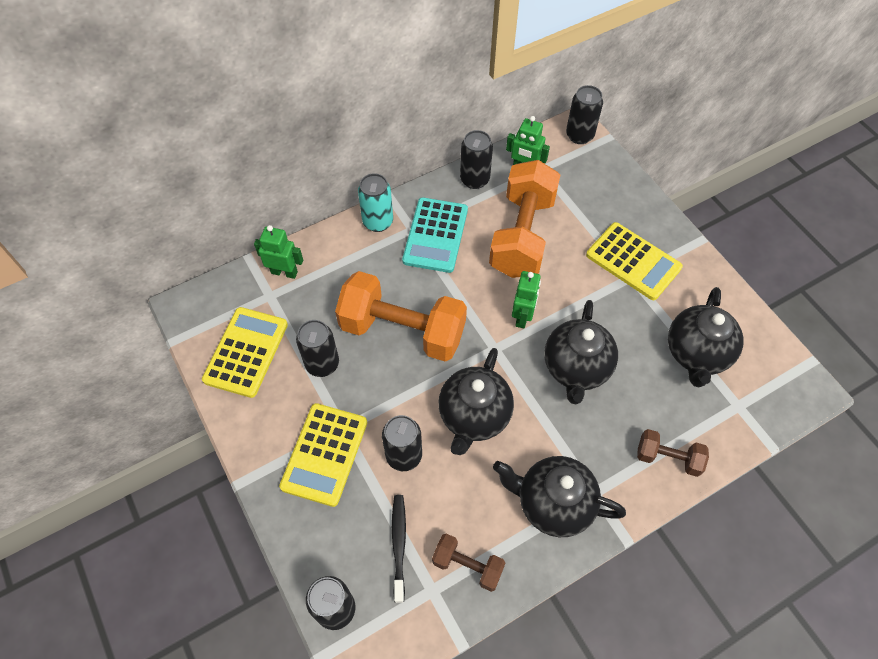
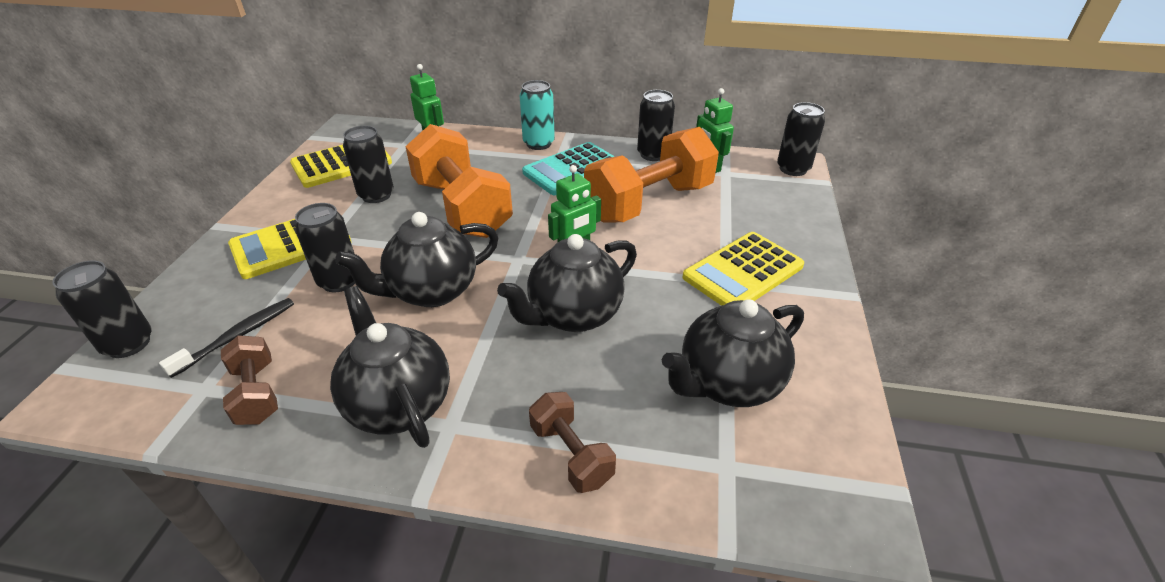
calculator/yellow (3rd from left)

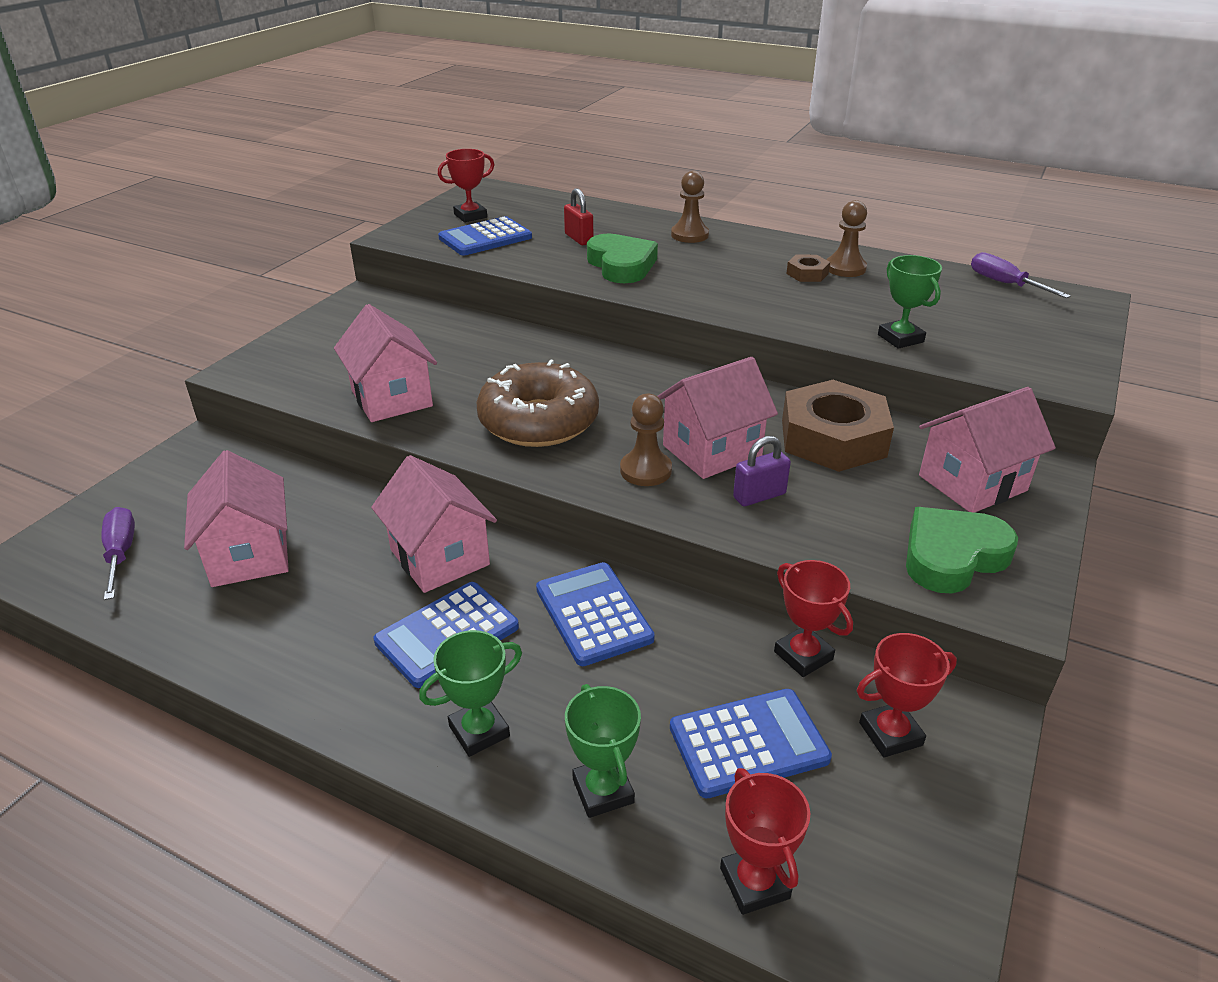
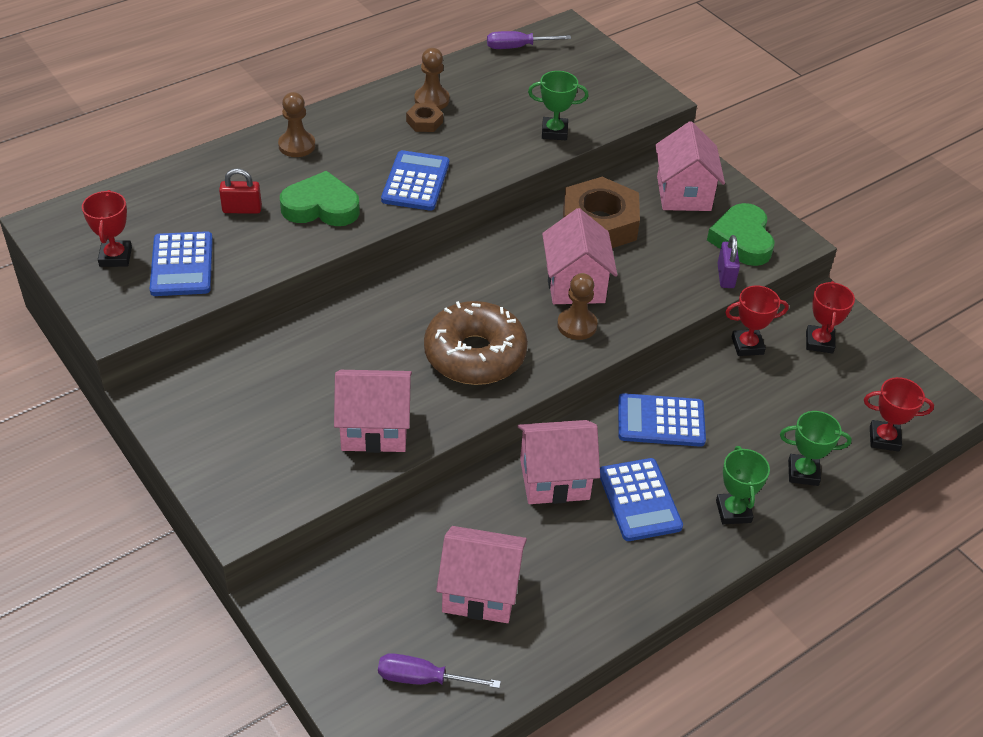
calculator/blue (2nd from left)
padlock/purple

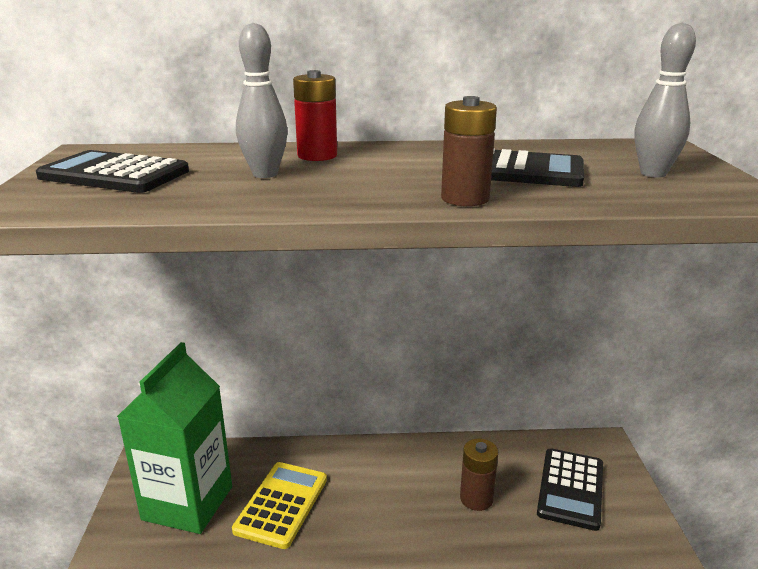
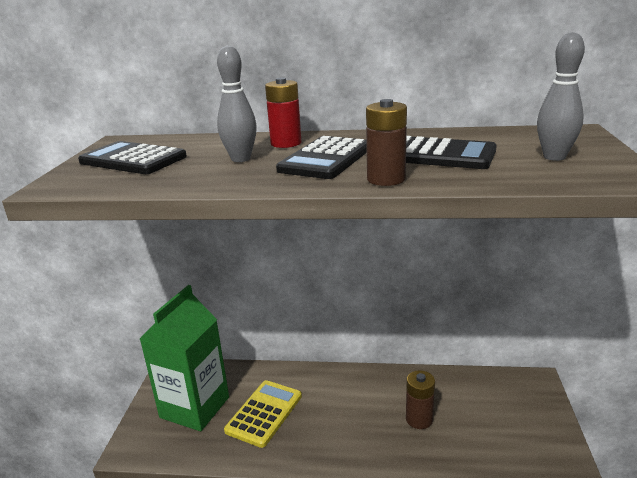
calculator/black (2nd from left)

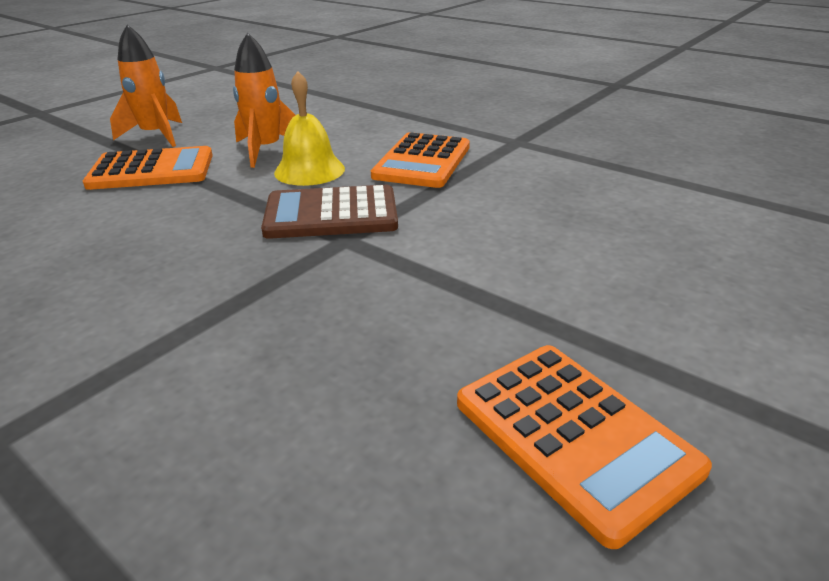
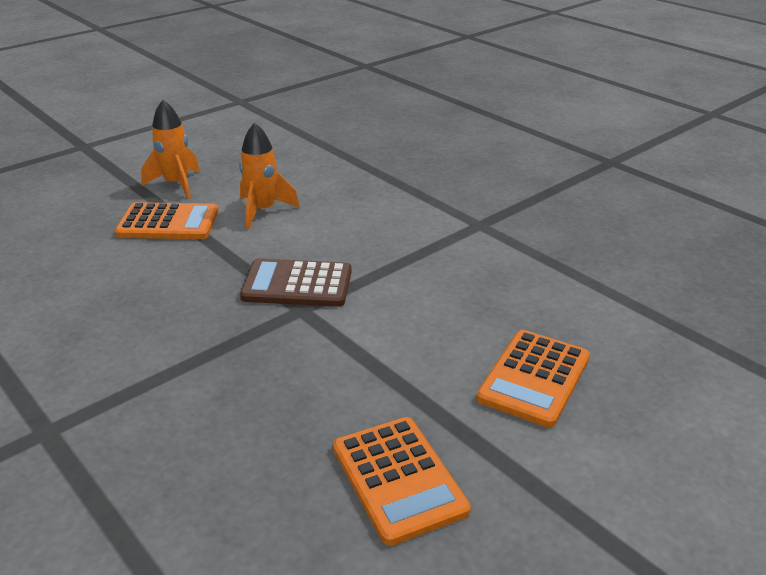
calculator/orange (3rd from left)
bell/yellow

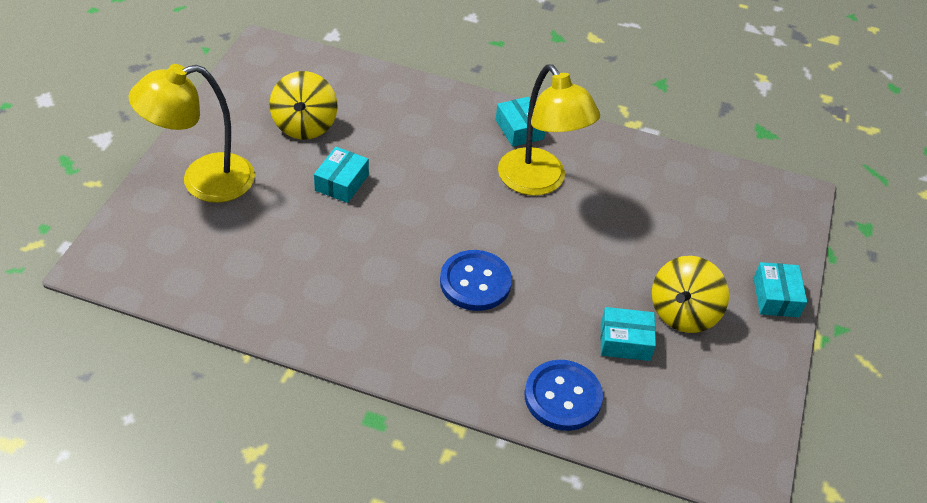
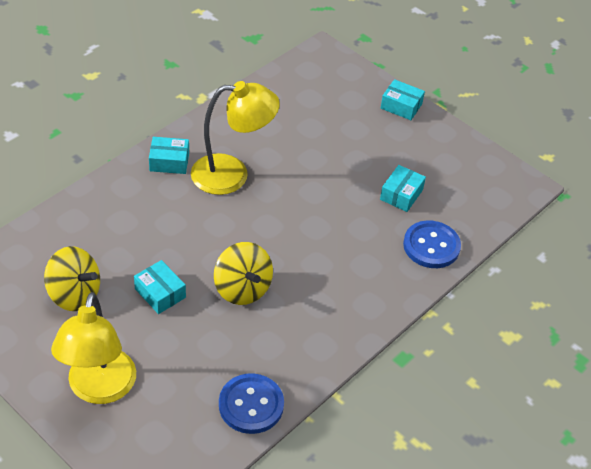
spinning top/yellow (2nd from left)
button/blue (1st from left)

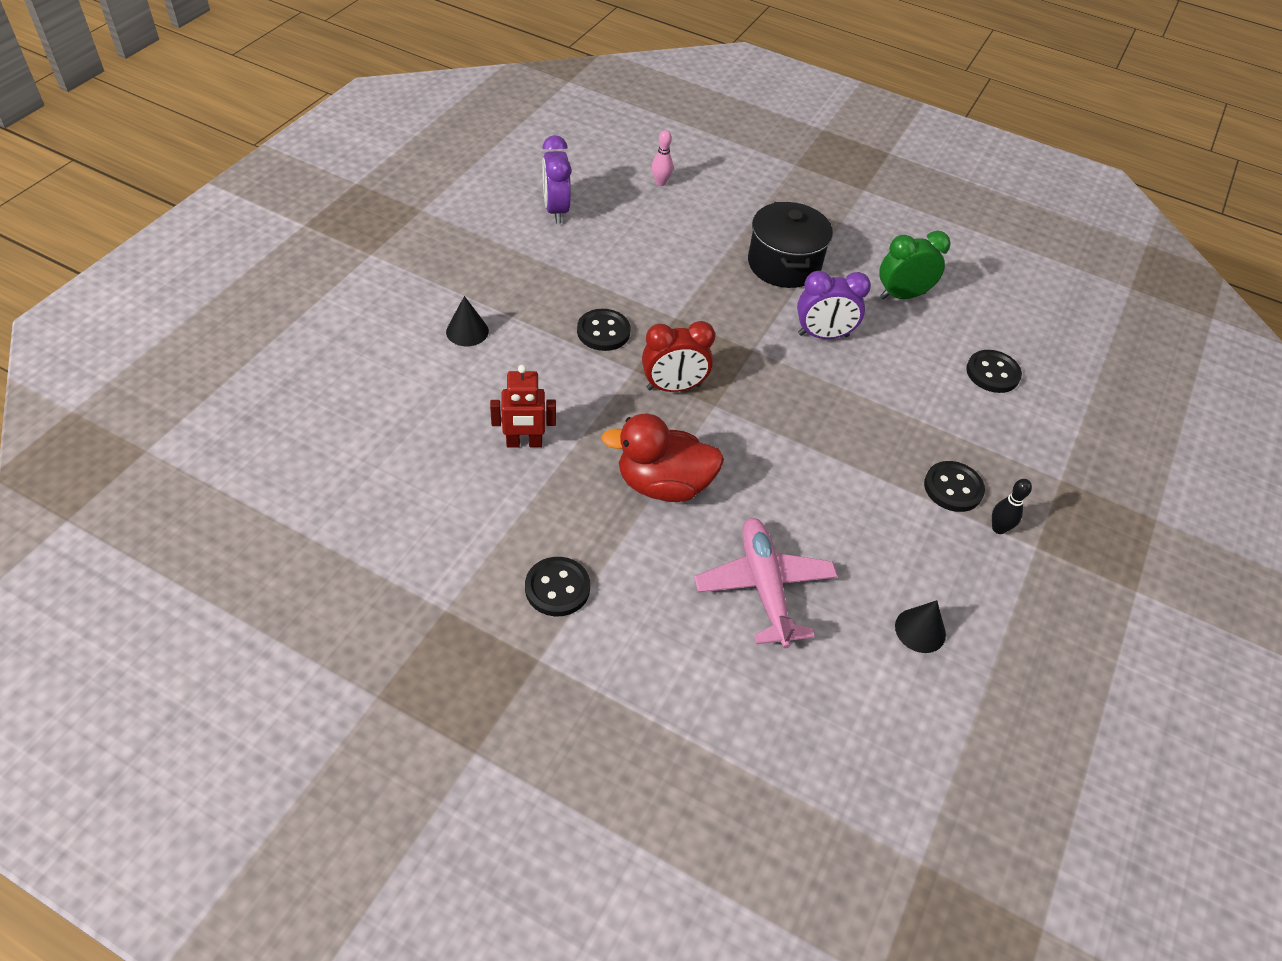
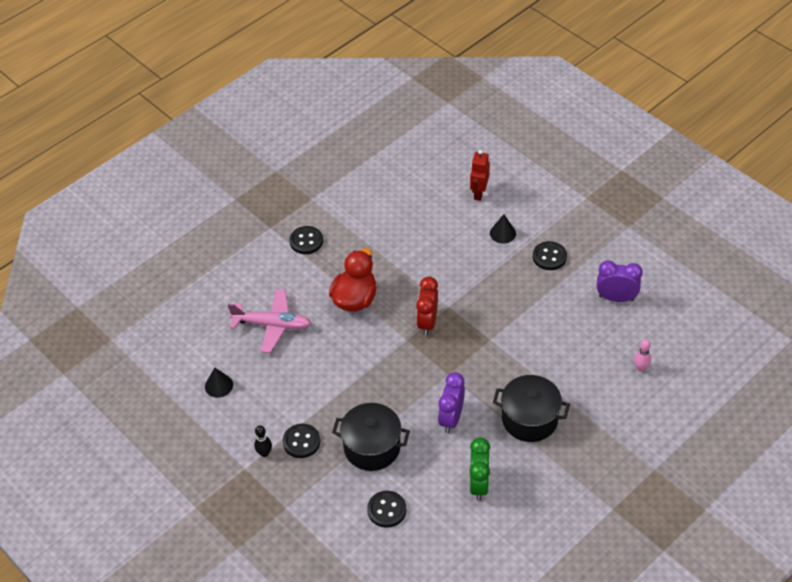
pot/black (1st from left)
robot/red
button/black (4th from left)

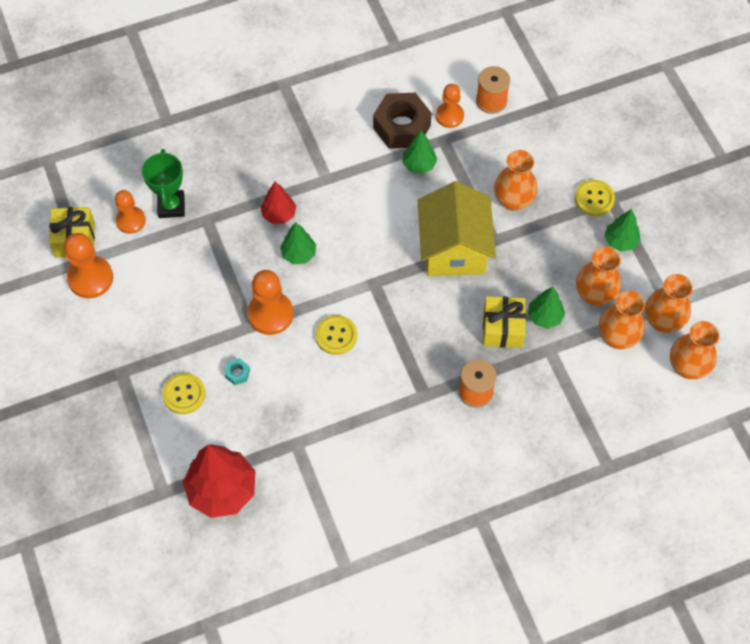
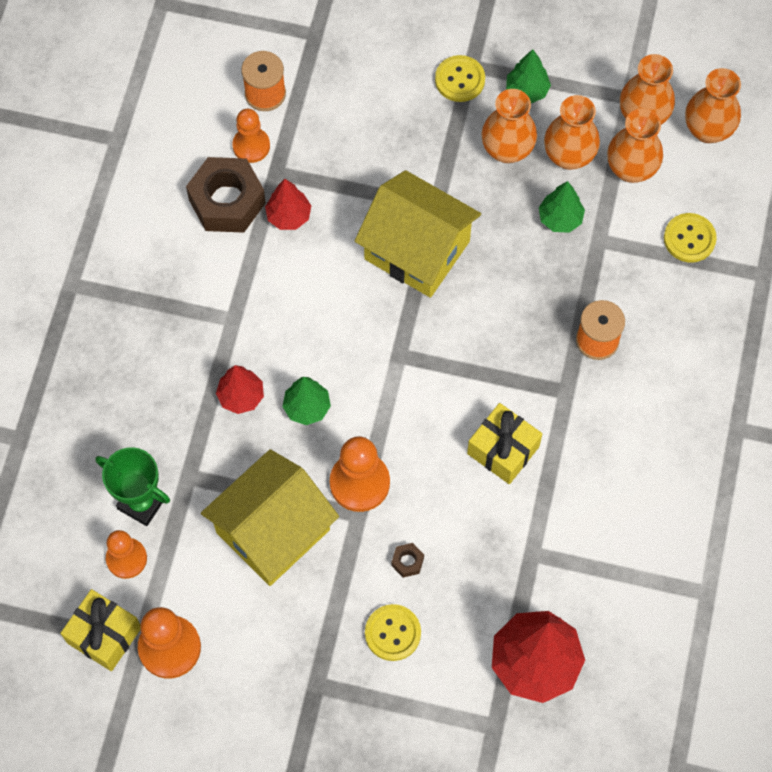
house/yellow (1st from left)
tree/red (2nd from left)
nut/brown (2nd from left)
gift/yellow (2nd from left)
vase/orange (1st from left)
button/yellow (3rd from left)

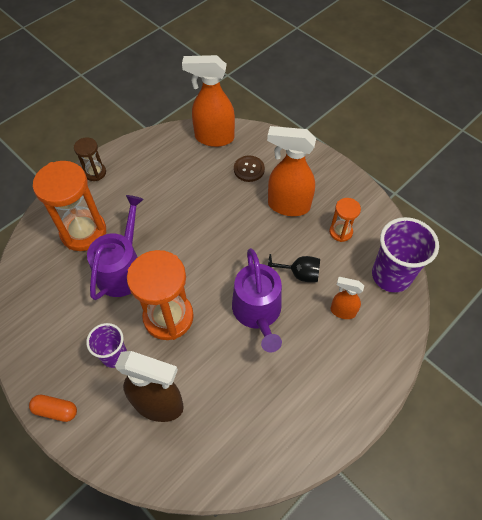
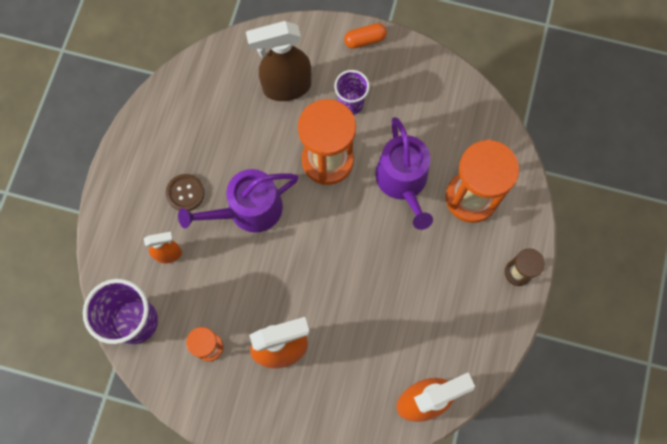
button/brown
watering can/purple (1st from left)
goblet/black

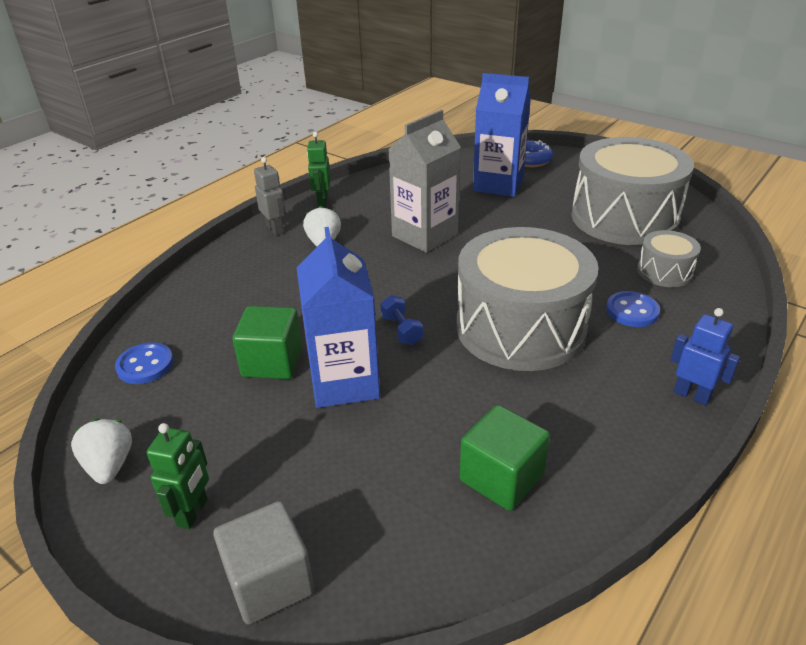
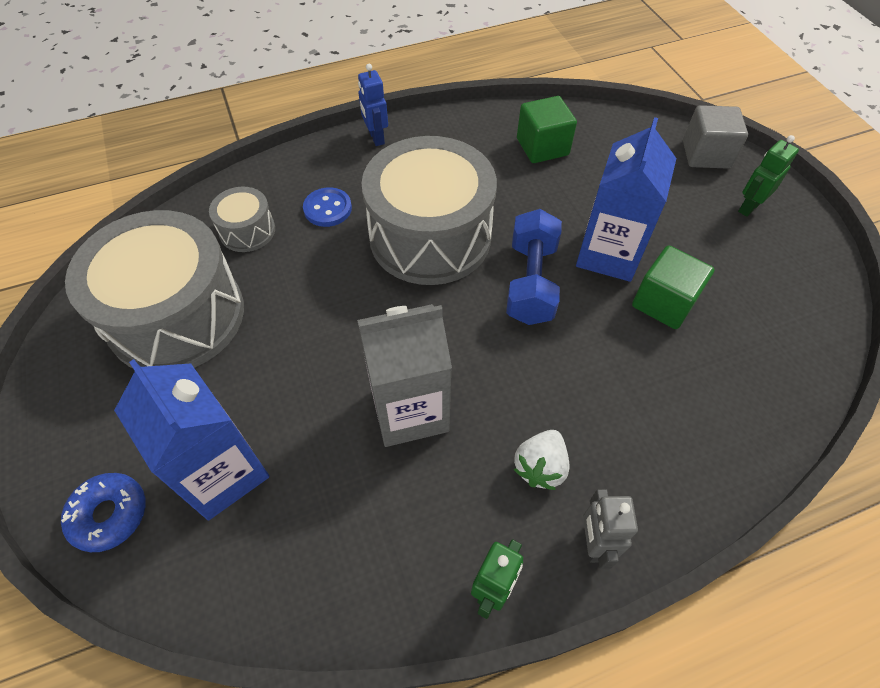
dumbbell/blue
strawberry/white (1st from left in the first image)
button/blue (1st from left in the first image)

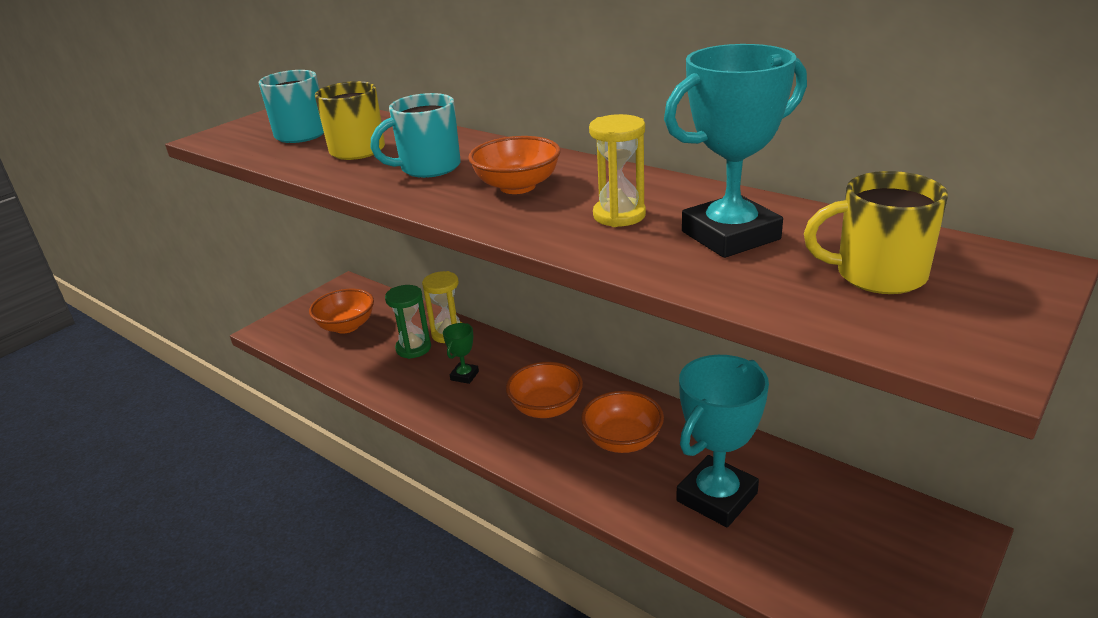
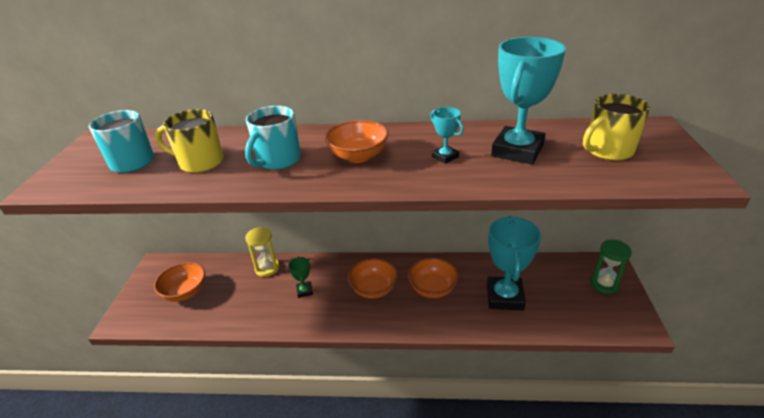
trophy/turquoise (1st from left)
hourglass/green

